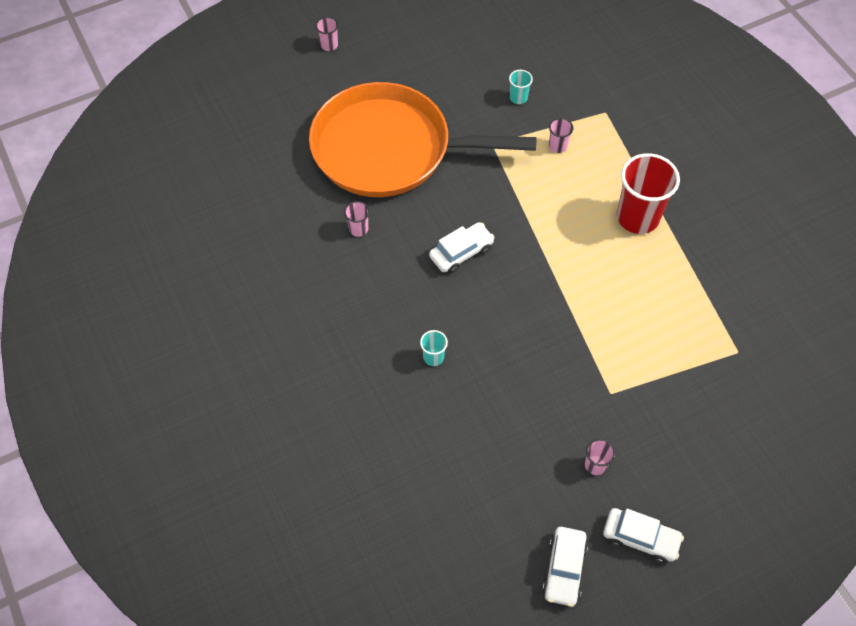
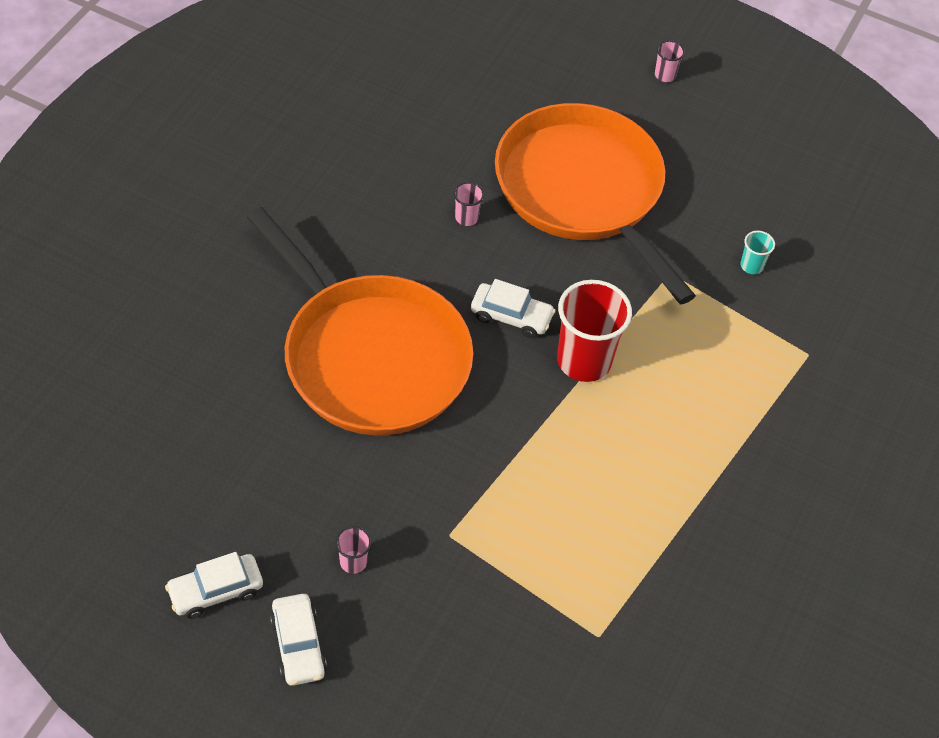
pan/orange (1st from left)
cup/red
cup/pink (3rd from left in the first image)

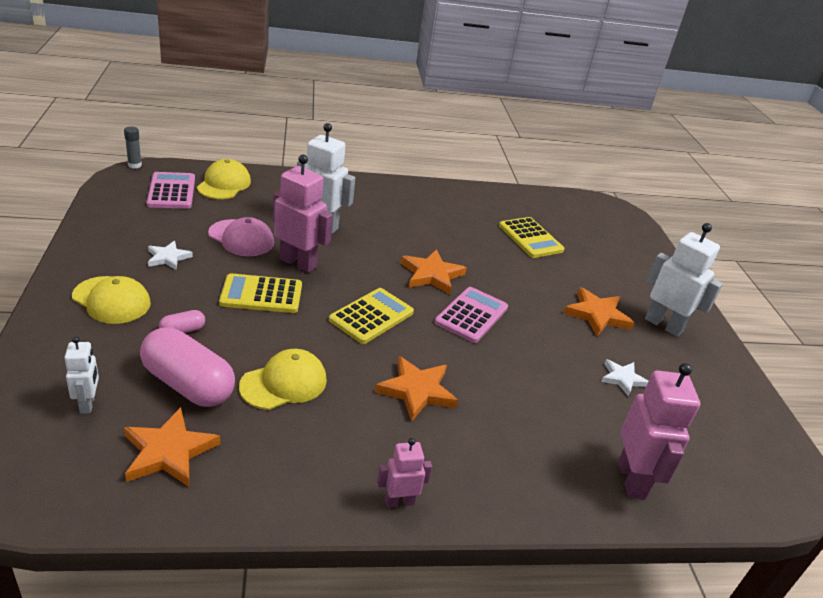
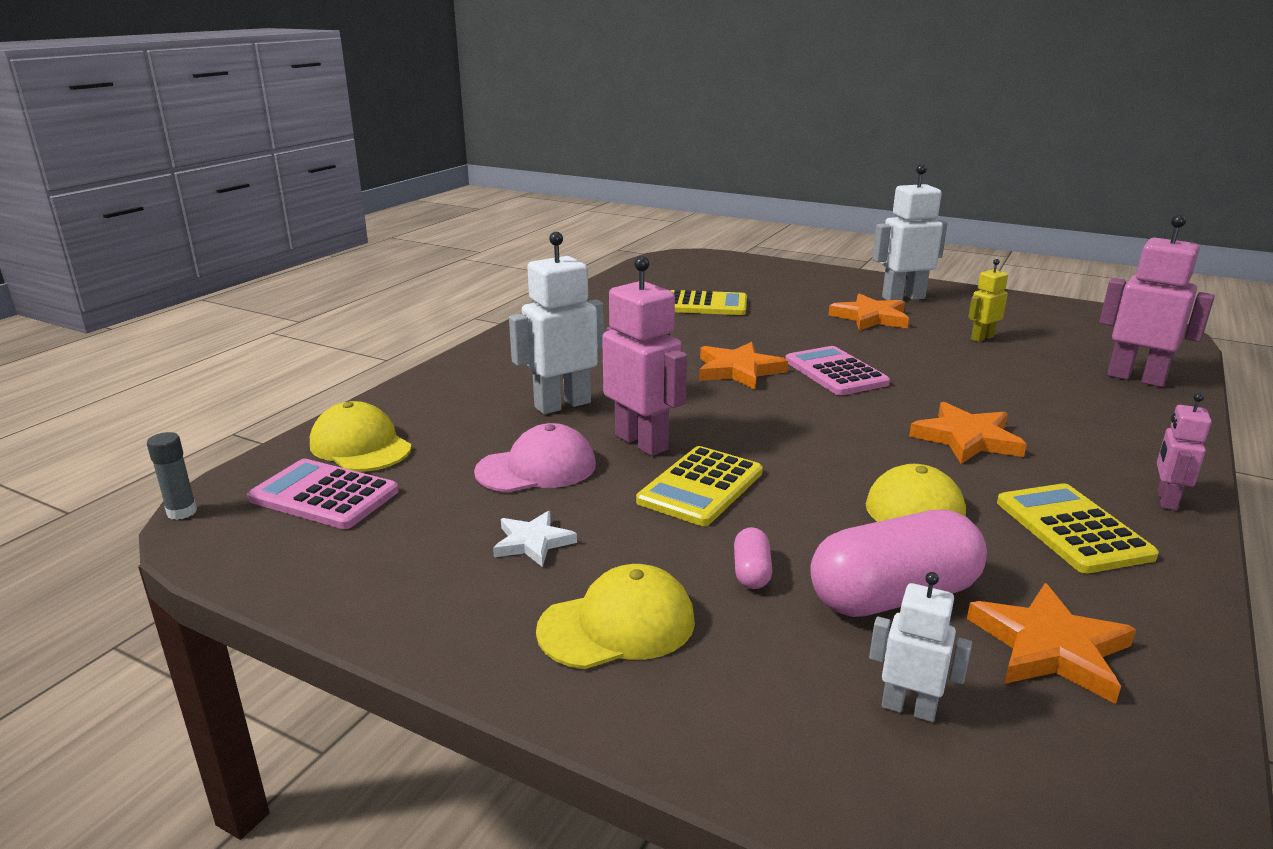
robot/pink (1st from left)
robot/yellow
calculator/yellow (3rd from left)

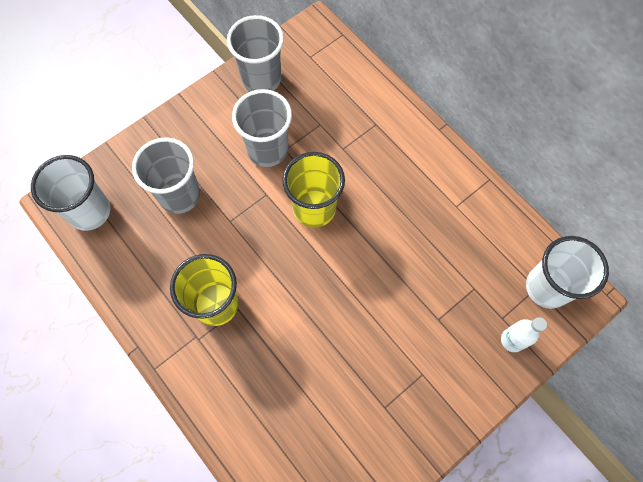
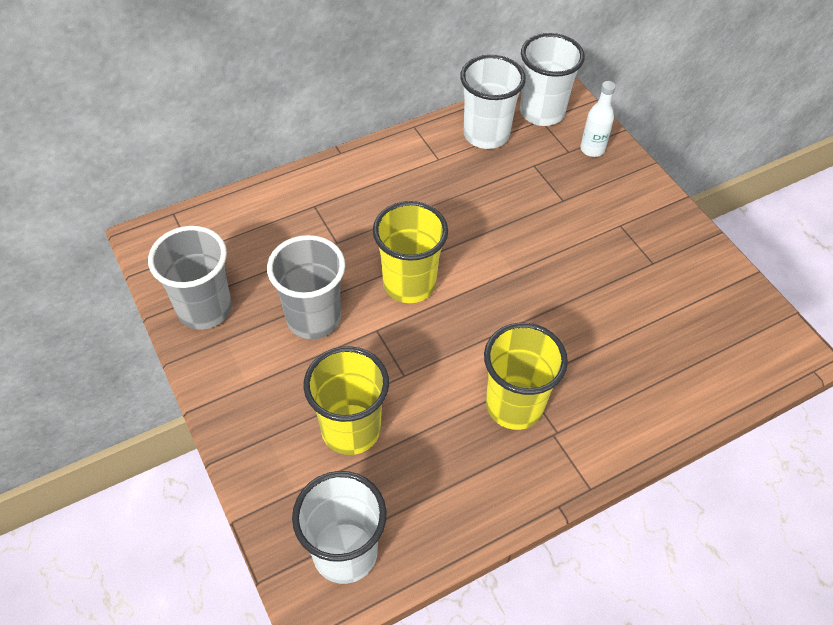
cup/yellow (1st from left)
cup/white (2nd from left)

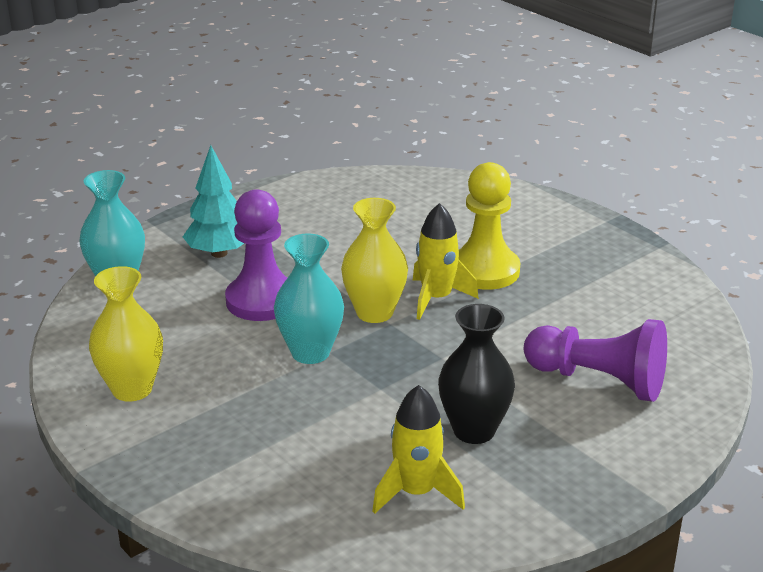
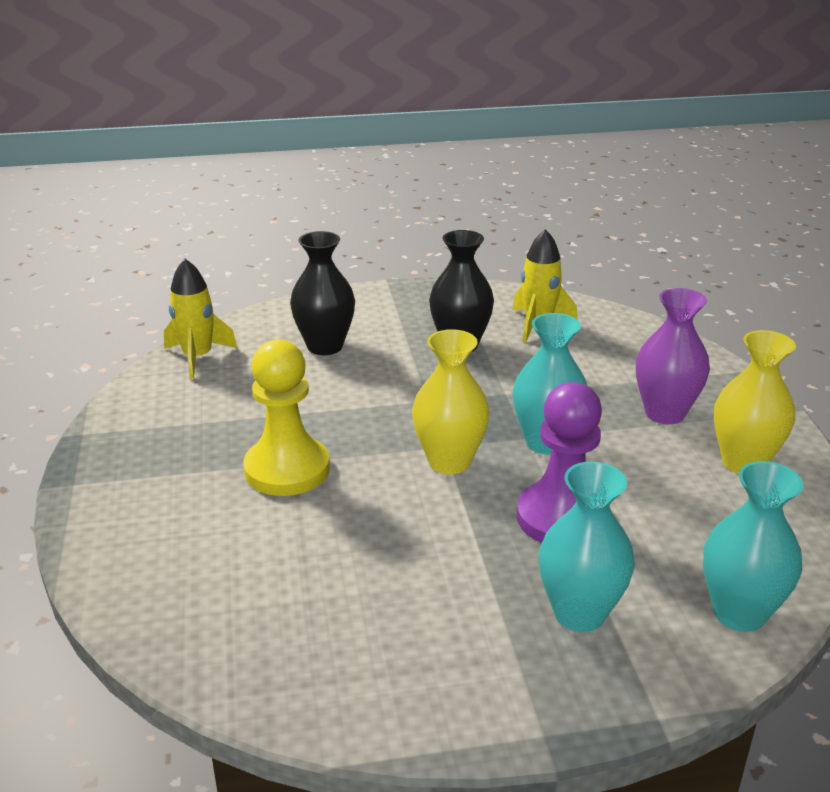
rocket/yellow (1st from left)
vase/black (1st from left)
vase/turquoise (2nd from left)
vase/purple

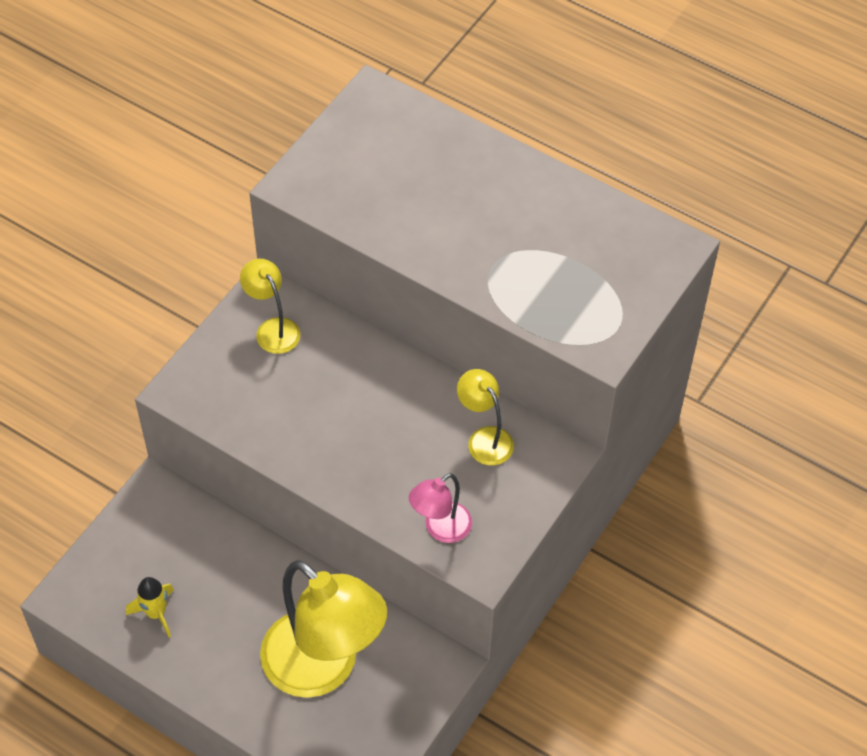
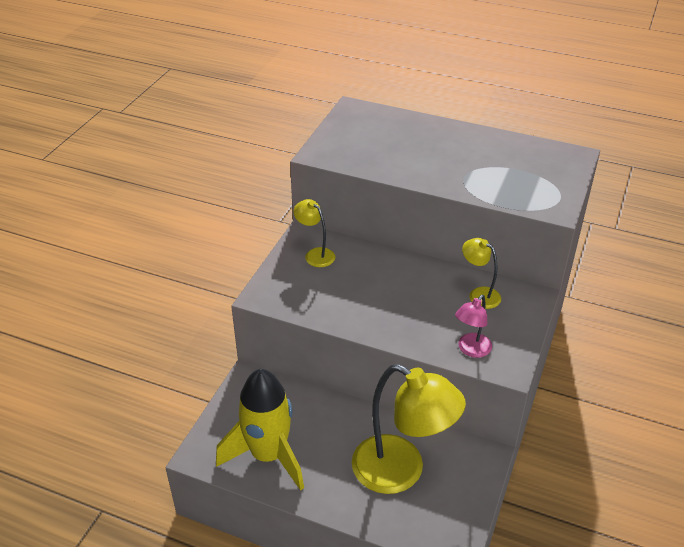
rocket/yellow

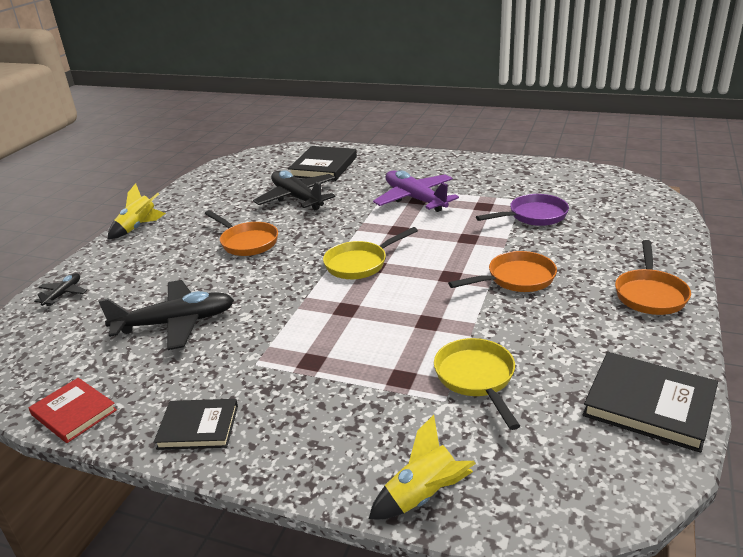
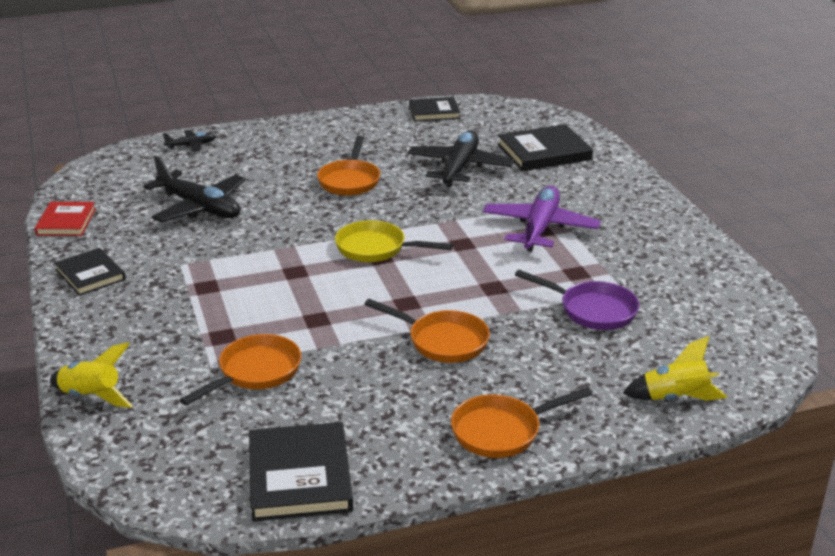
pan/orange (1st from left)
book/black (3rd from left)
rocket/yellow (2nd from left)

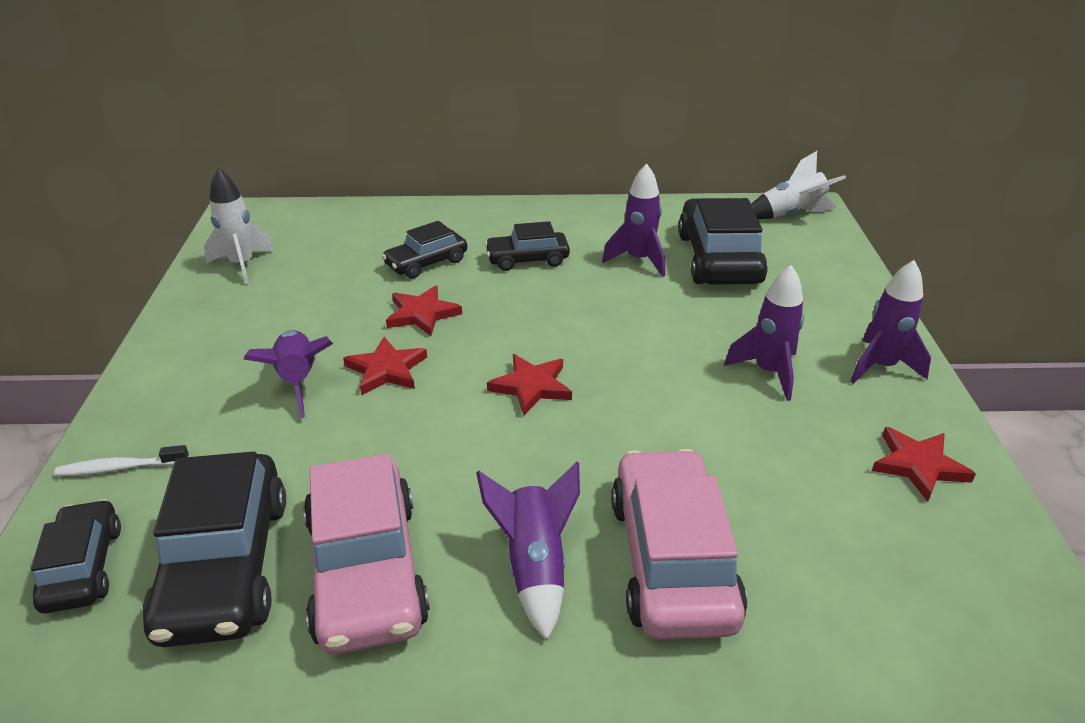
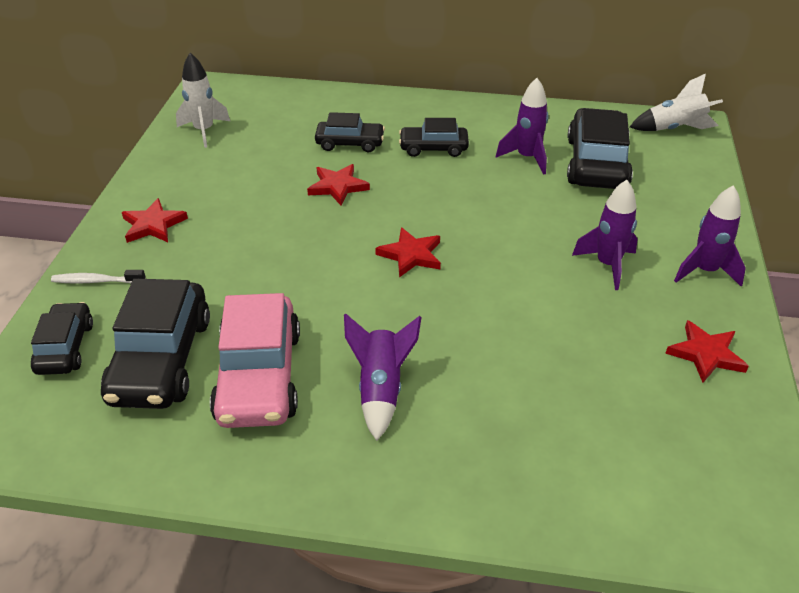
star/red (1st from left)
car/black (3rd from left)
rocket/purple (1st from left in the first image)
car/pink (2nd from left in the first image)

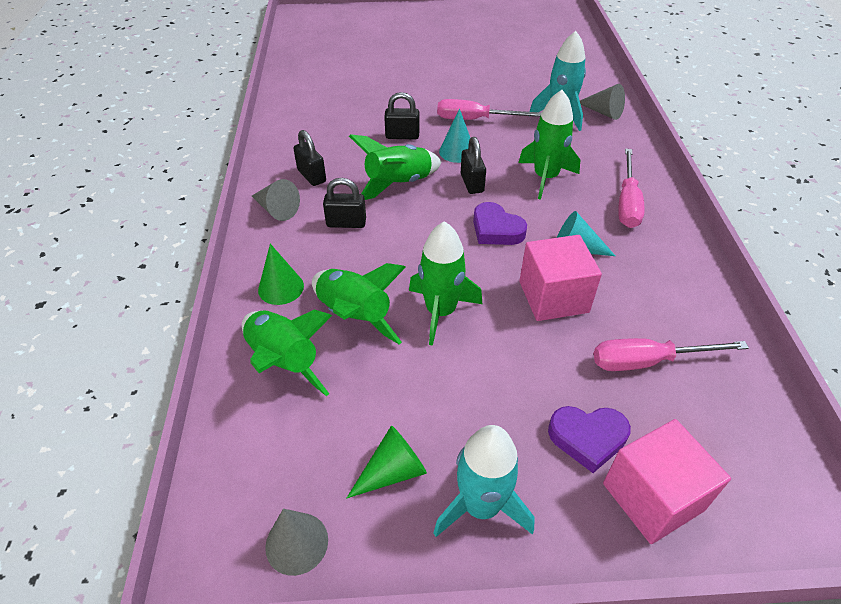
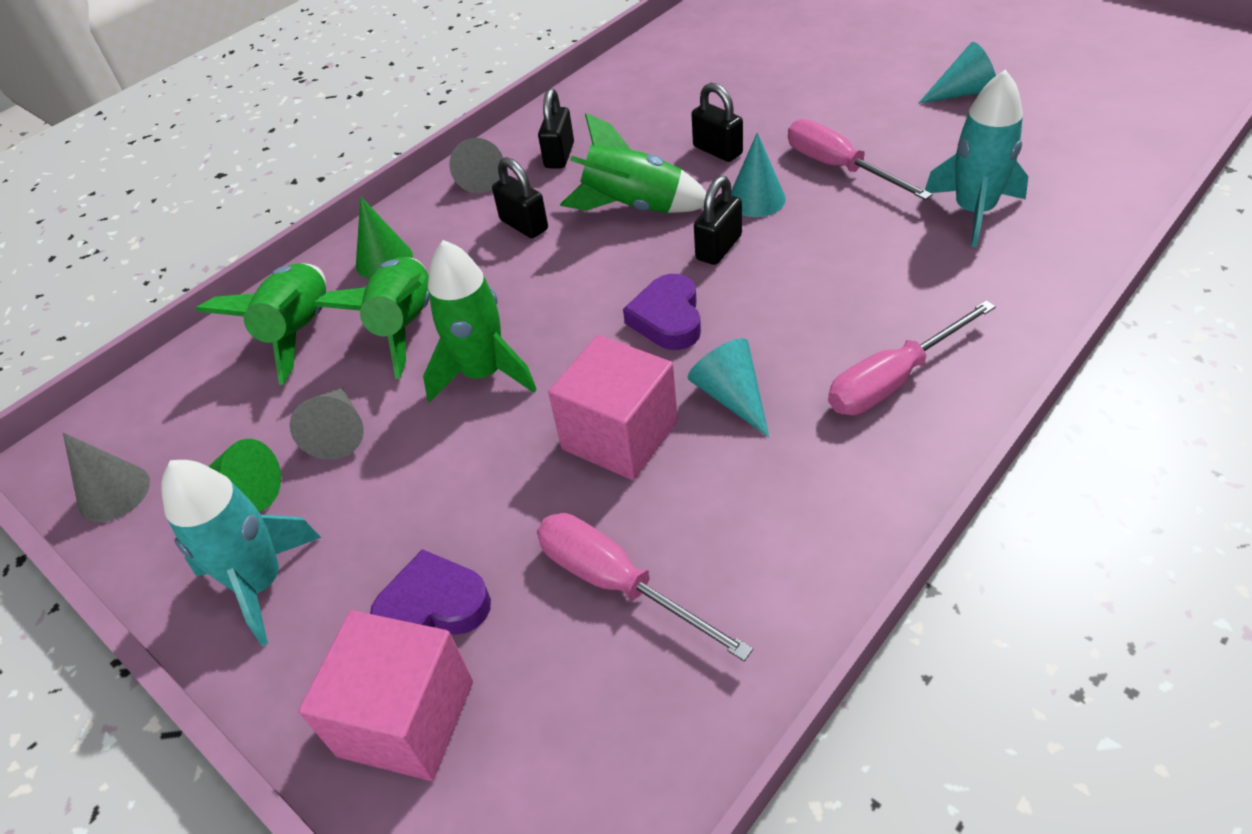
cone/grey (2nd from left)
heart/purple (1st from left)
cone/turquoise (3rd from left)
rocket/green (5th from left in the first image)

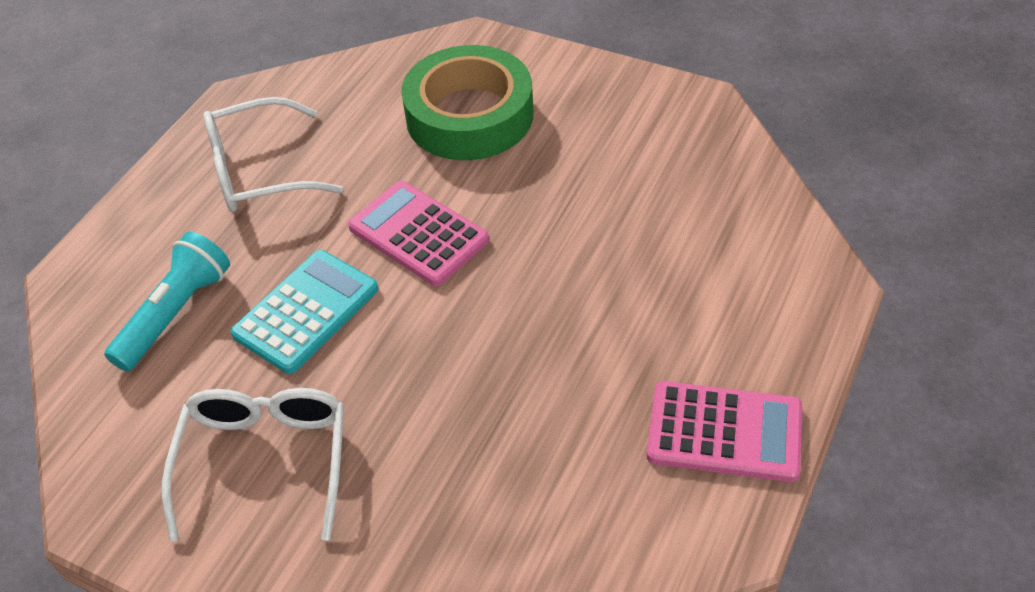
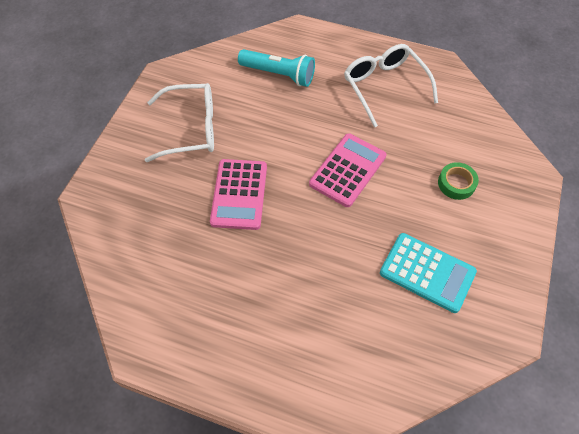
calculator/pink (1st from left)
calculator/turquoise
tape/green

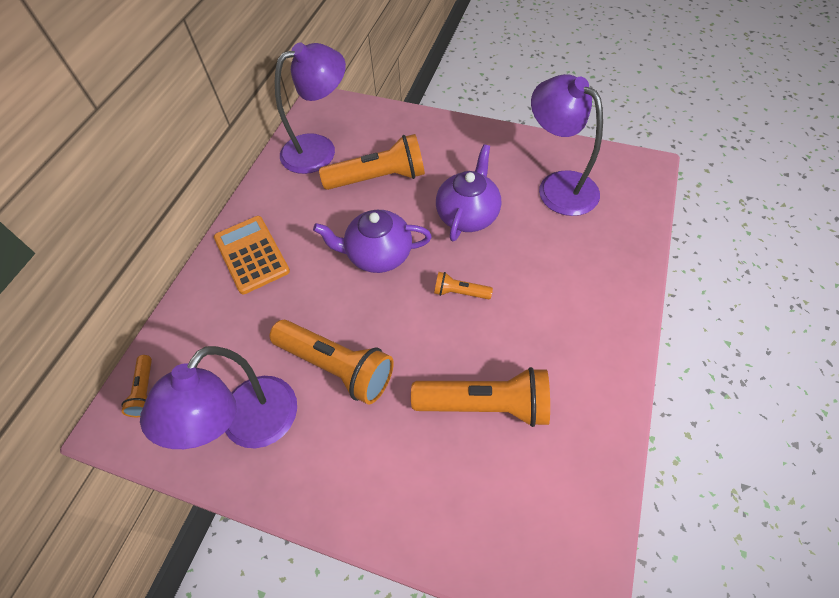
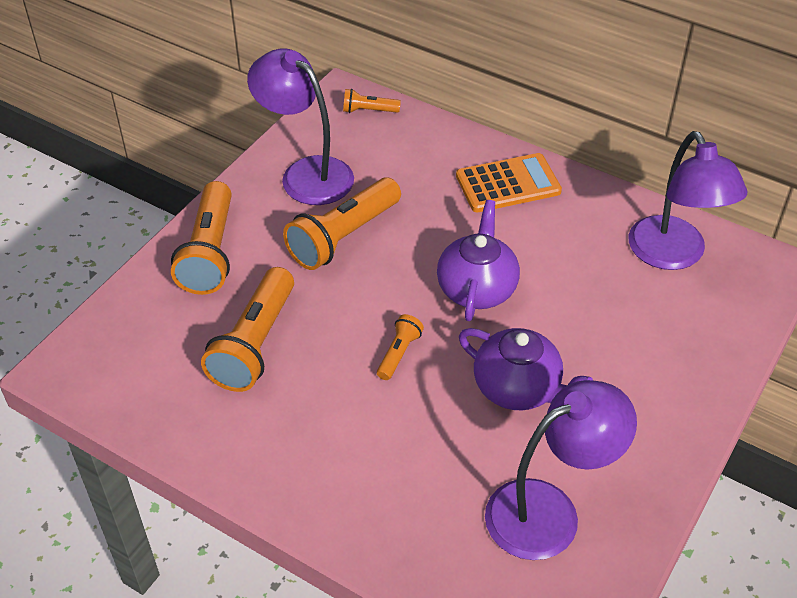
flashlight/orange (1st from left)

